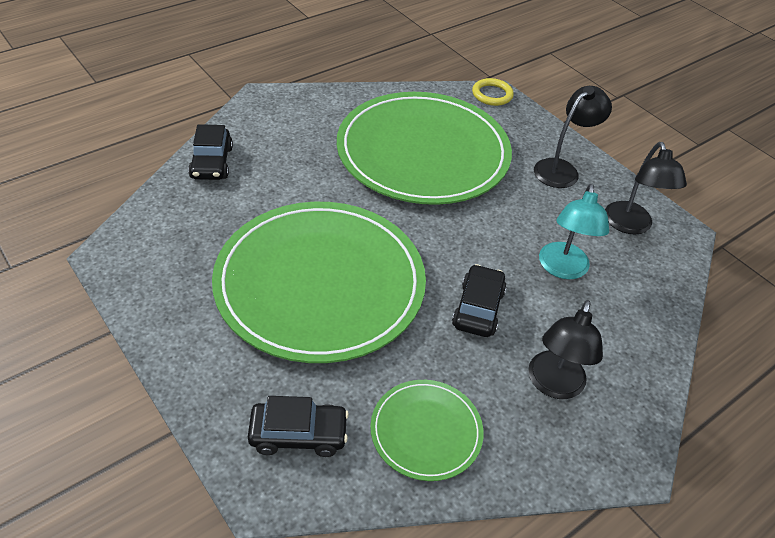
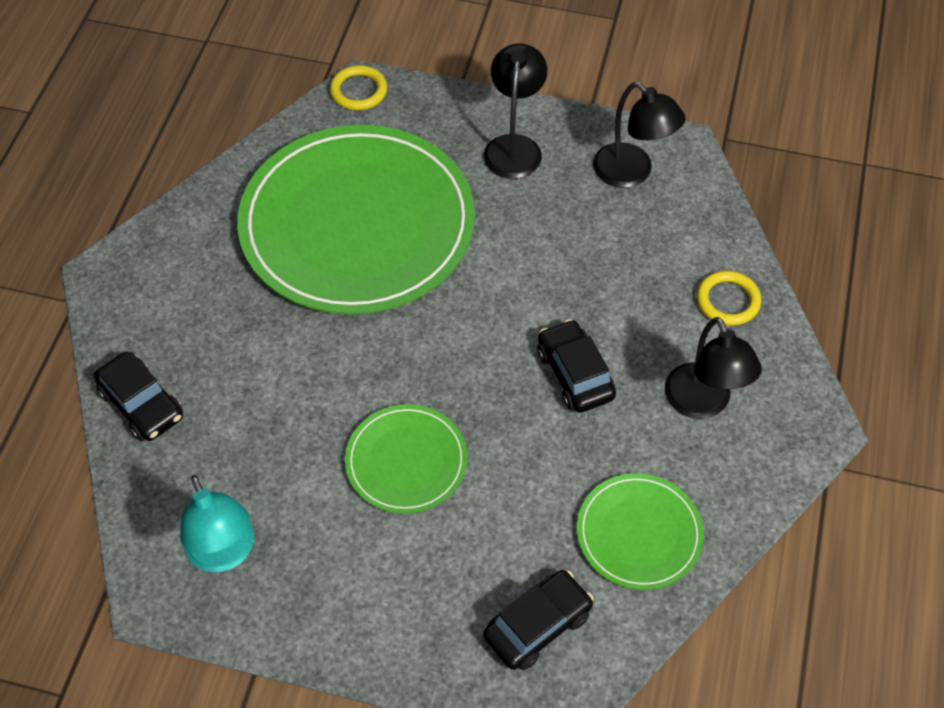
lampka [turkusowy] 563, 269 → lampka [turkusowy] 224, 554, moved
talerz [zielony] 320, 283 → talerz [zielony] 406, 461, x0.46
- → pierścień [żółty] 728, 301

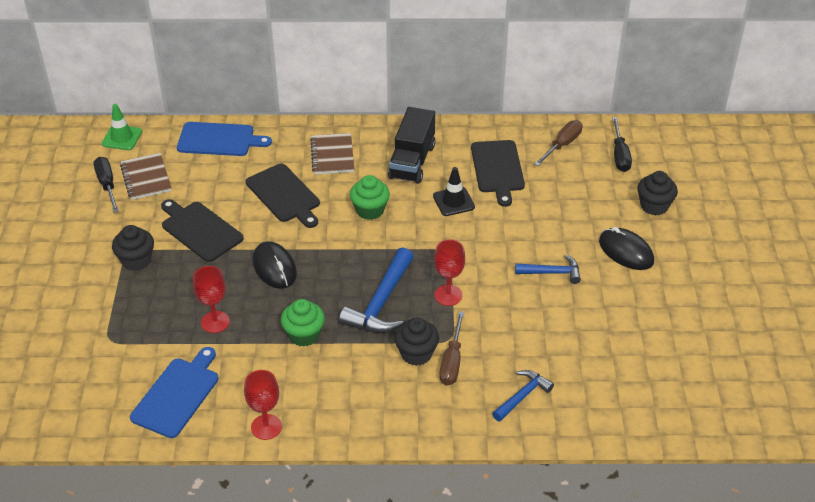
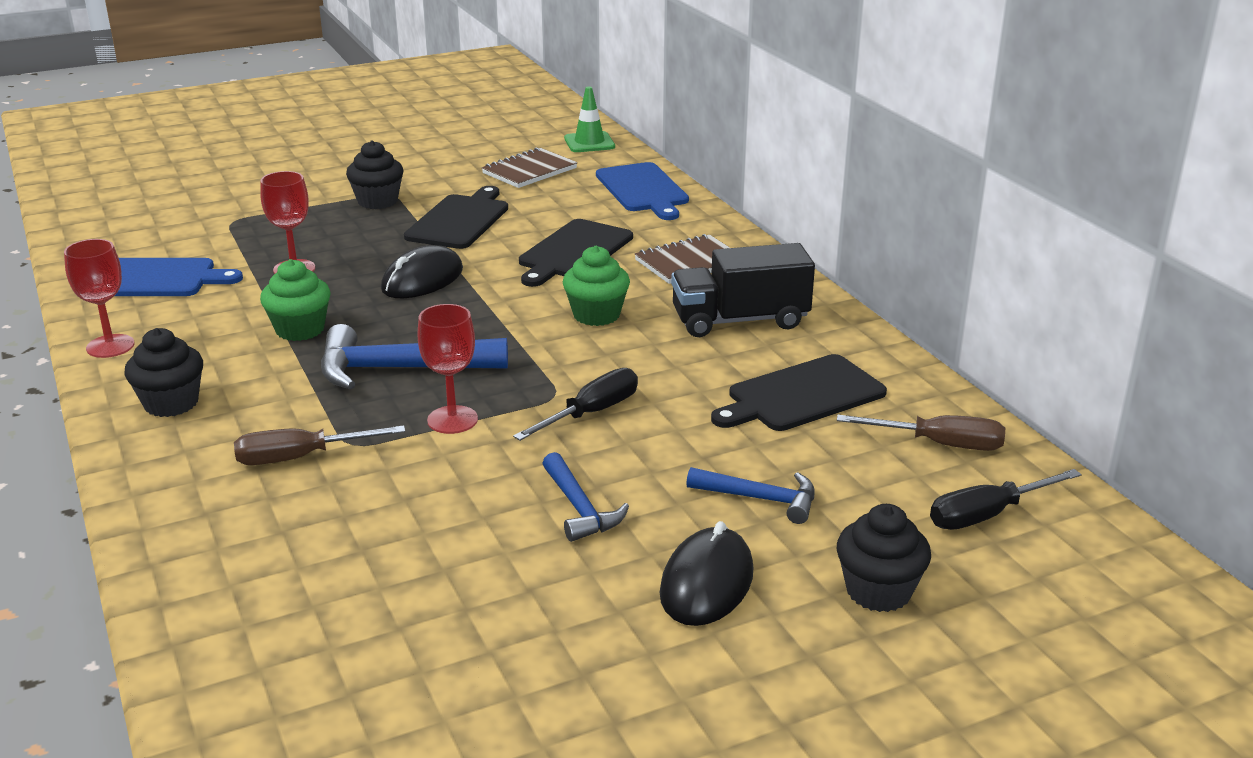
muffinka [czarny] 416, 354 → muffinka [czarny] 171, 403, moved
śrubokręt [czarny] 107, 185 → śrubokręt [czarny] 591, 413, moved
młotek [niebieski] 522, 396 → młotek [niebieski] 761, 499, moved
pachołek [czarny] 453, 201 → -

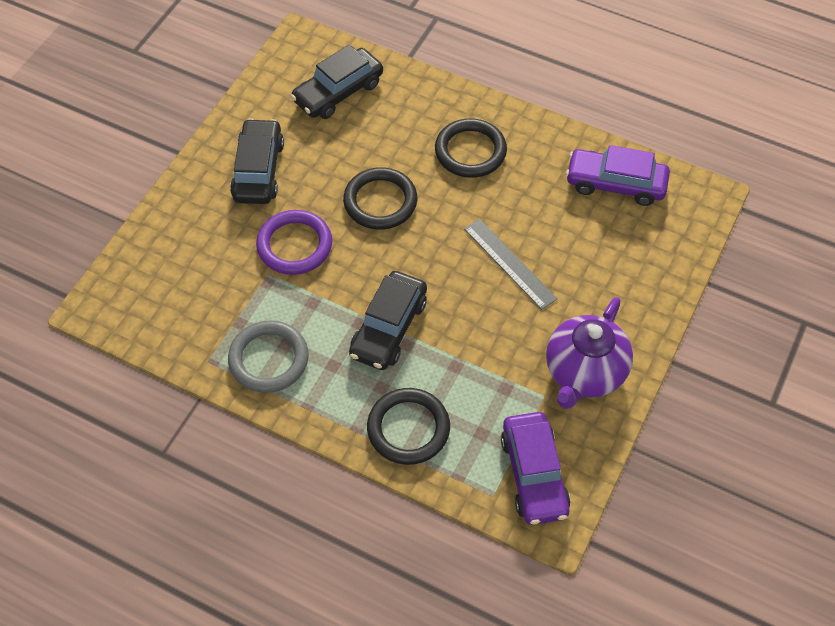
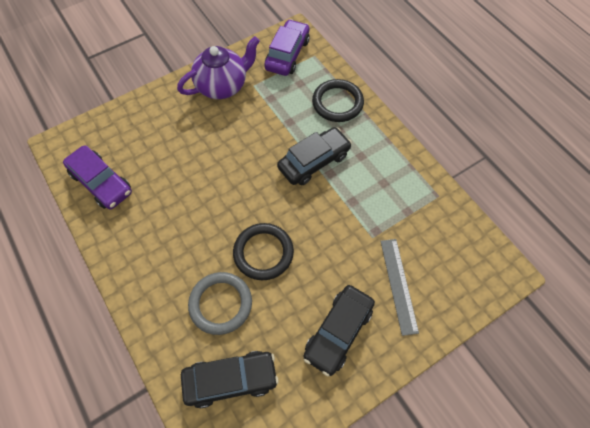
pierścień [szary] 269, 359 → pierścień [szary] 220, 304, moved
linijka [szary] 509, 263 → linijka [szary] 398, 285, moved
pierścień [fioletowy] 294, 245 → -
pierścień [czarny] 470, 151 → -

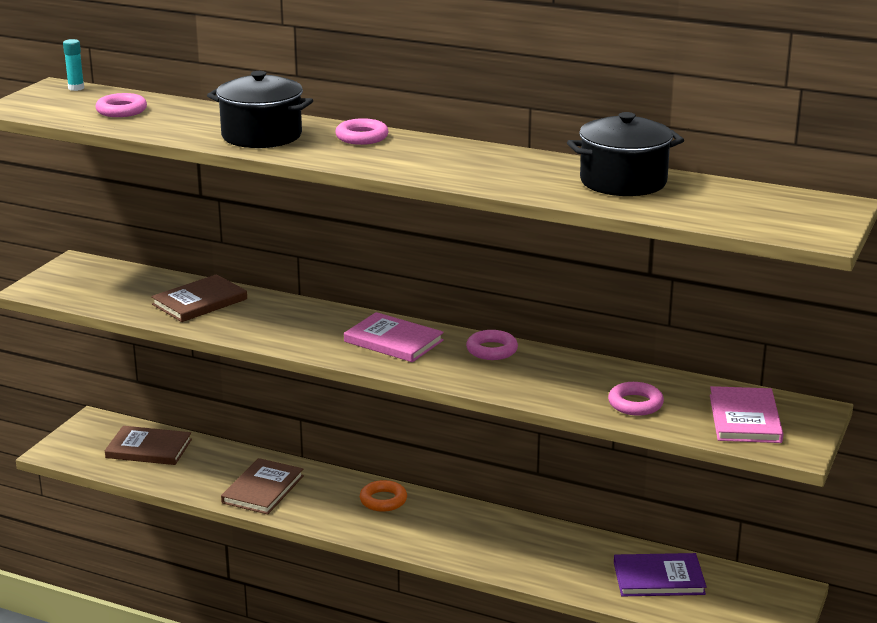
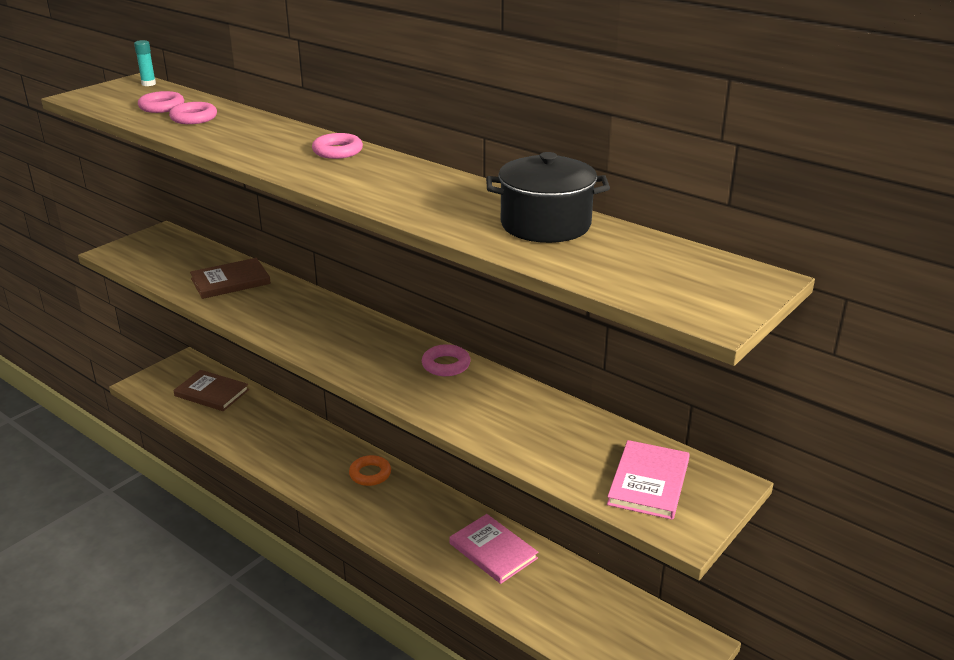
pierścień [różowy] 635, 404 → pierścień [różowy] 194, 118, moved
książka [różowy] 393, 341 → książka [różowy] 493, 551, moved
garnek [czarny] 261, 136 → -
książka [brązowy] 263, 489 → -
książka [fioletowy] 658, 578 → -

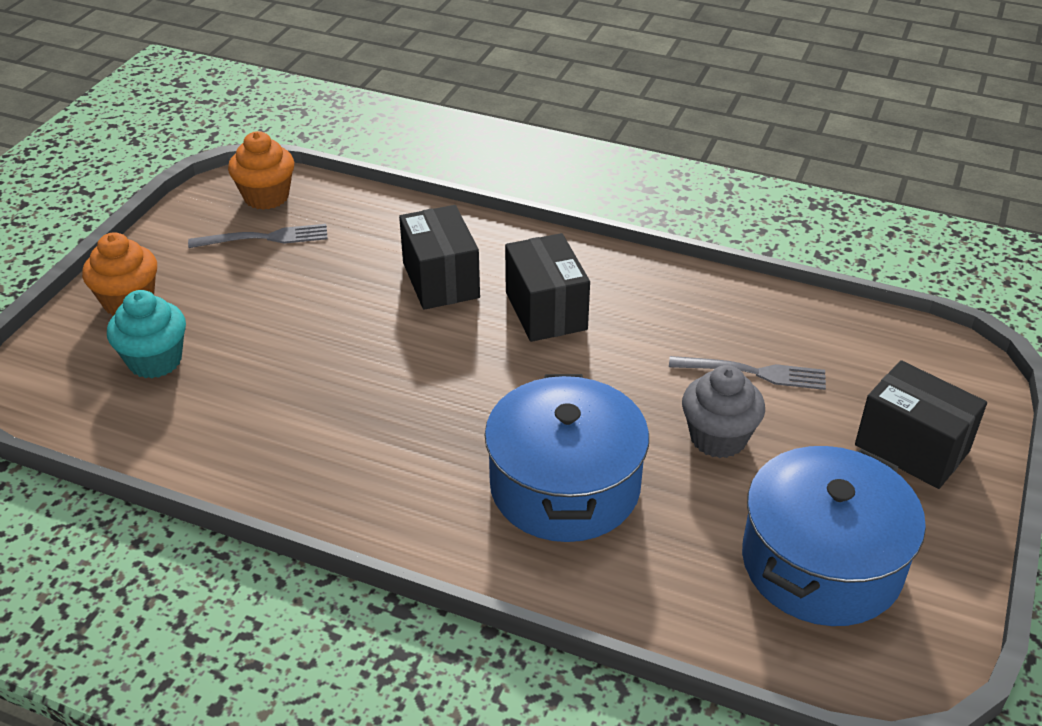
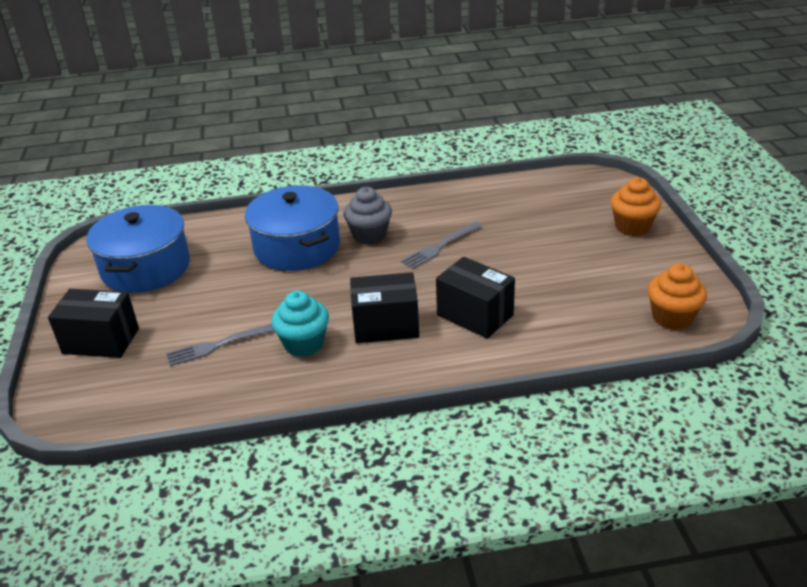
muffinka [turkusowy] 155, 361 → muffinka [turkusowy] 304, 344, moved
muffinka [szary] 718, 438 → muffinka [szary] 369, 235, moved
pudełko [czarny] 545, 311 → pudełko [czarny] 386, 326, 45 degrees counterclockwise
widelec [szary] 266, 238 → widelec [szary] 439, 247, moved

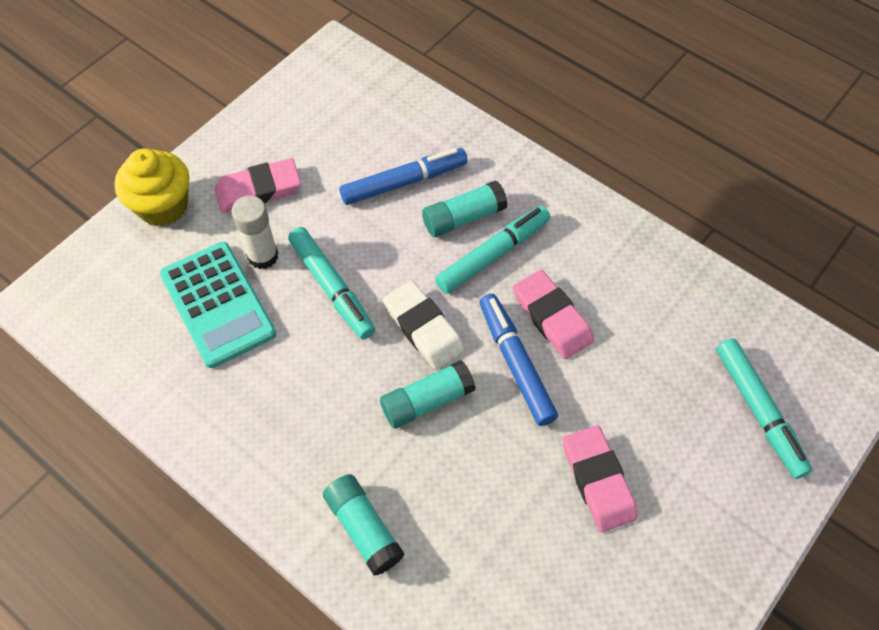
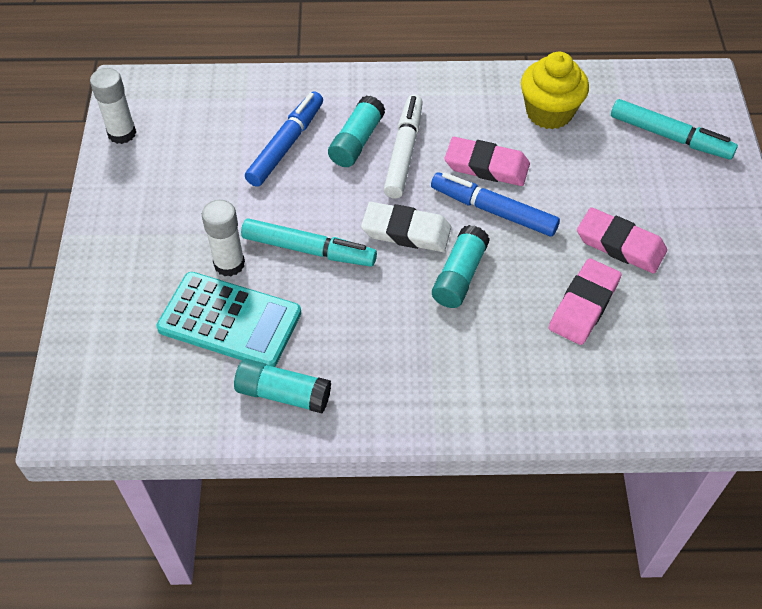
- → klej w sztyfcie [biały] 122, 133
klej w sztyfcie [turkusowy] 363, 528 → klej w sztyfcie [turkusowy] 283, 394, moved
flamaster [turkusowy] 492, 255 → flamaster [biały] 403, 153
muffinka [żółty] 163, 206 → muffinka [żółty] 549, 112, moved
gumka do mazania [różowy] 258, 190 → gumka do mazania [różowy] 583, 305, moved

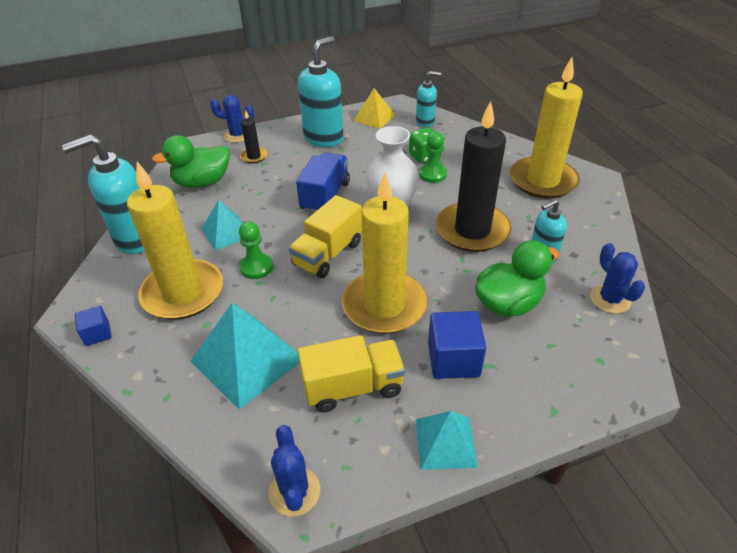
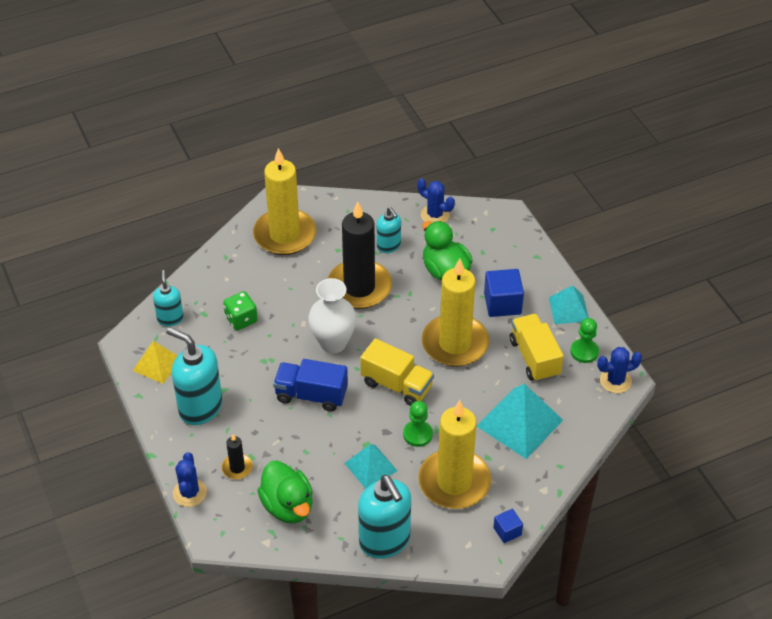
kaktus [niebieski] 610, 299 → kaktus [niebieski] 435, 215, 60 degrees clockwise
pionek [zielony] 432, 174 → pionek [zielony] 584, 352, moved

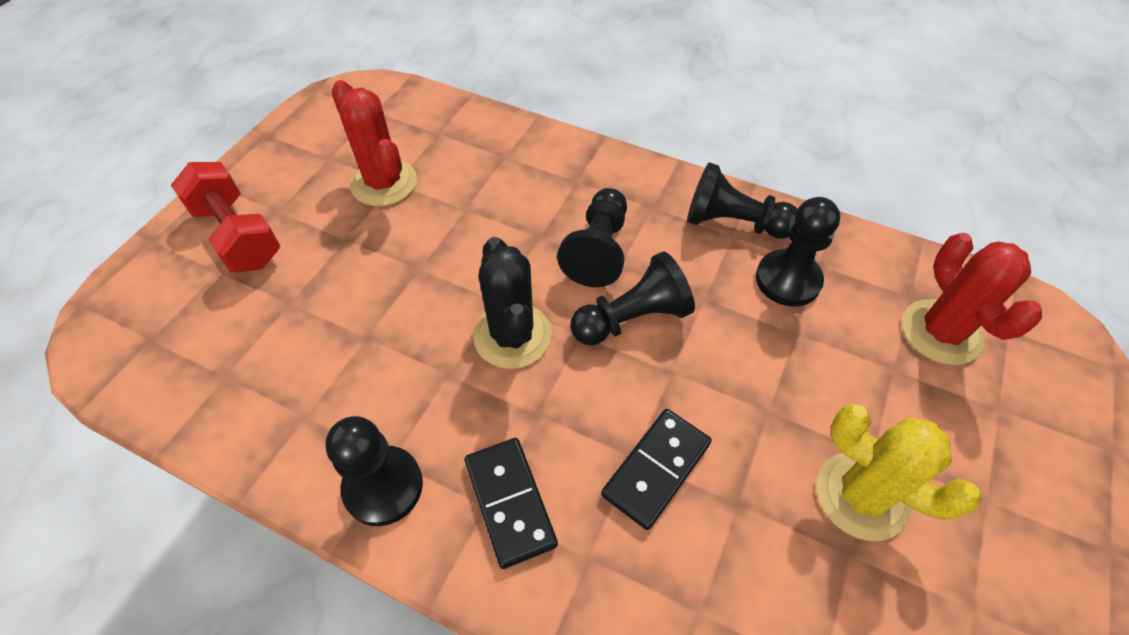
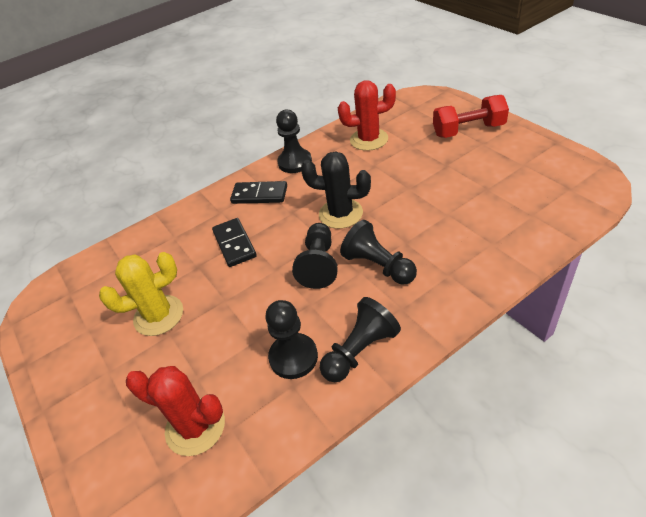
kaktus [czerwony] 384, 183 → kaktus [czerwony] 369, 139, moved

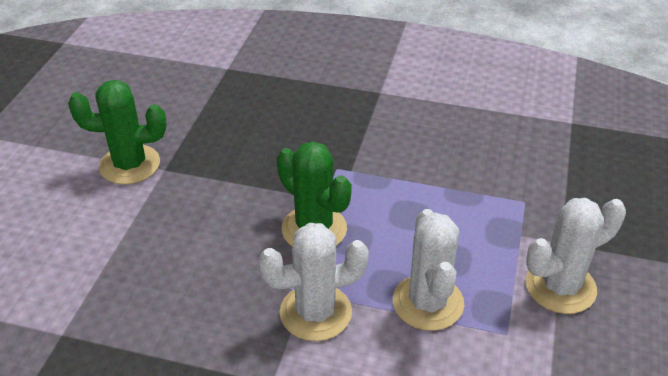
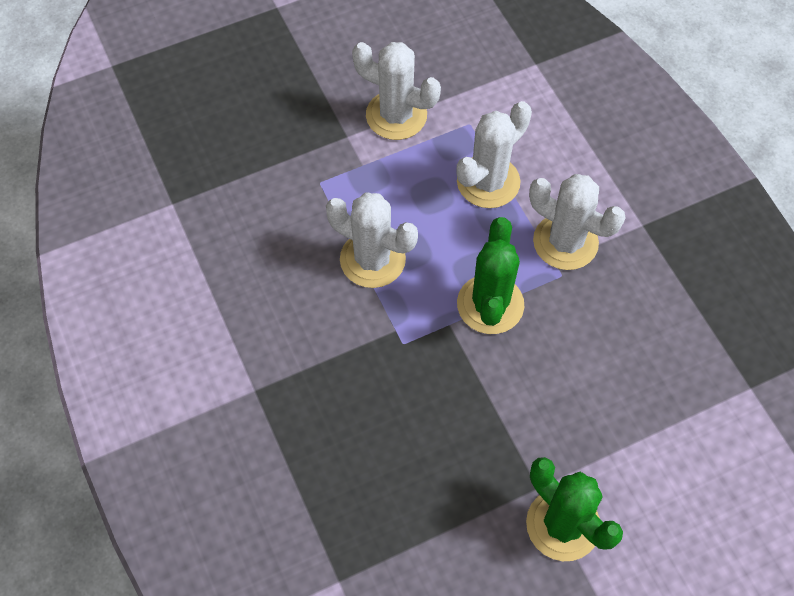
- → kaktus [biały] 372, 259

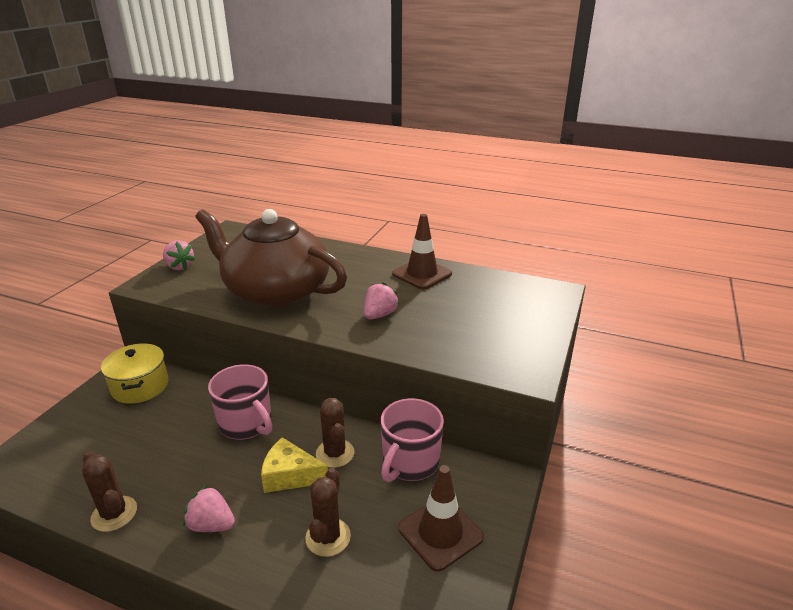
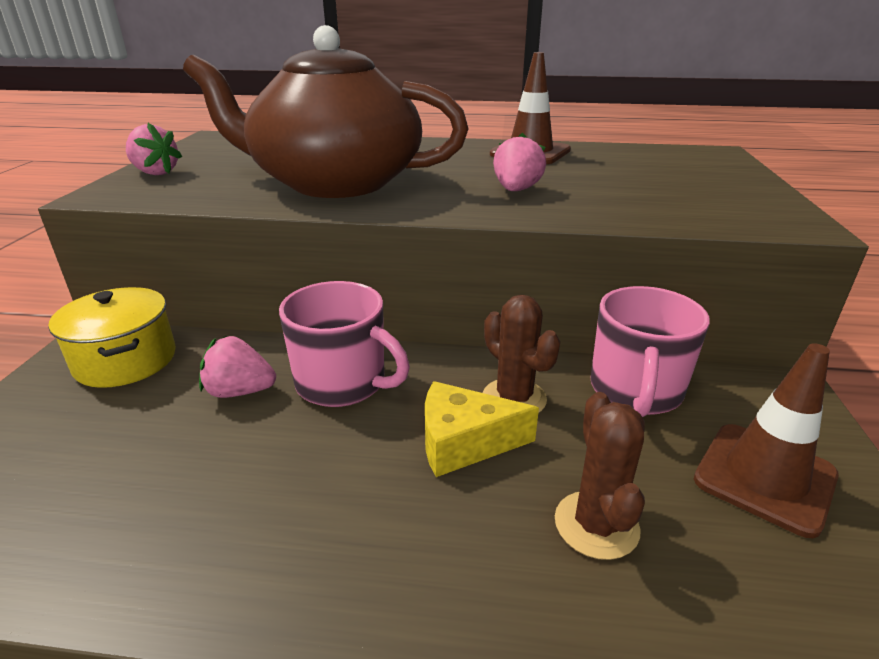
truskawka [różowy] 211, 525 → truskawka [różowy] 240, 391, moved
kaktus [brązowy] 114, 514 → -

